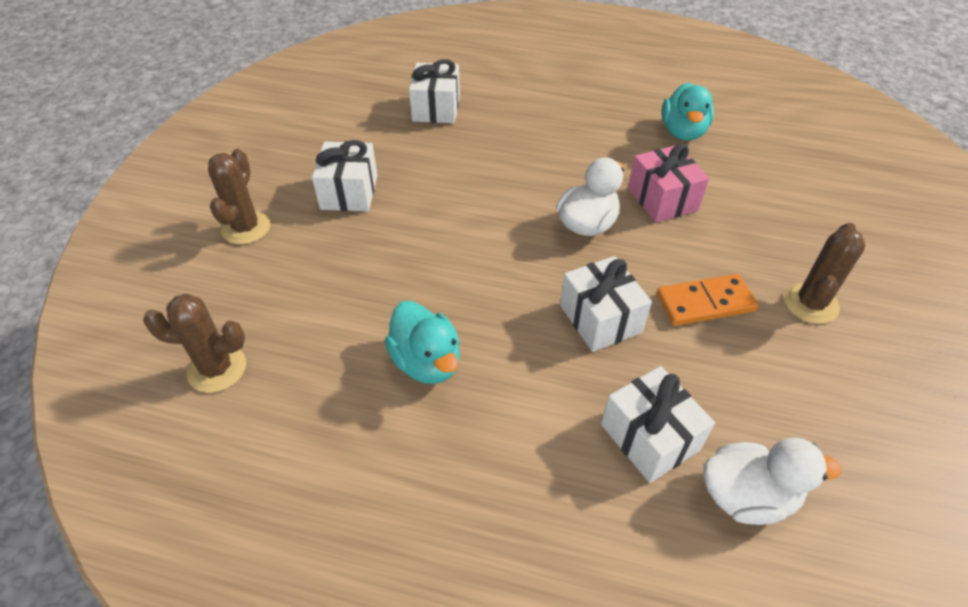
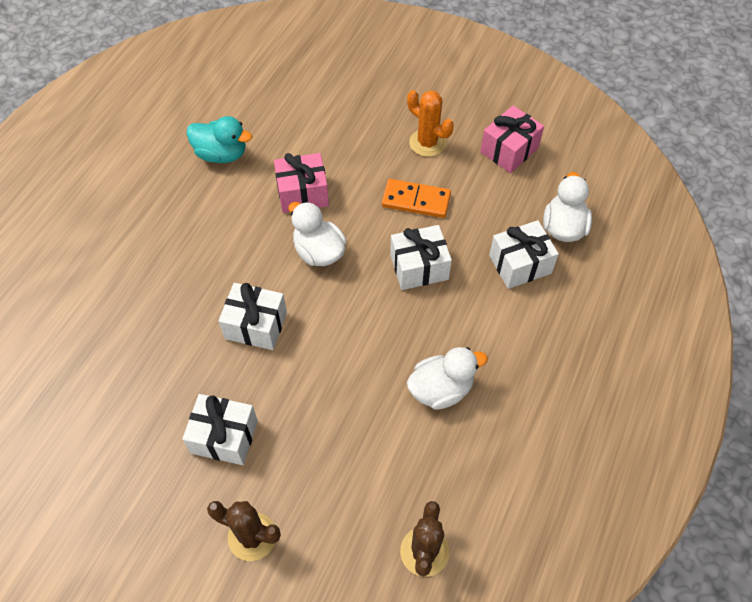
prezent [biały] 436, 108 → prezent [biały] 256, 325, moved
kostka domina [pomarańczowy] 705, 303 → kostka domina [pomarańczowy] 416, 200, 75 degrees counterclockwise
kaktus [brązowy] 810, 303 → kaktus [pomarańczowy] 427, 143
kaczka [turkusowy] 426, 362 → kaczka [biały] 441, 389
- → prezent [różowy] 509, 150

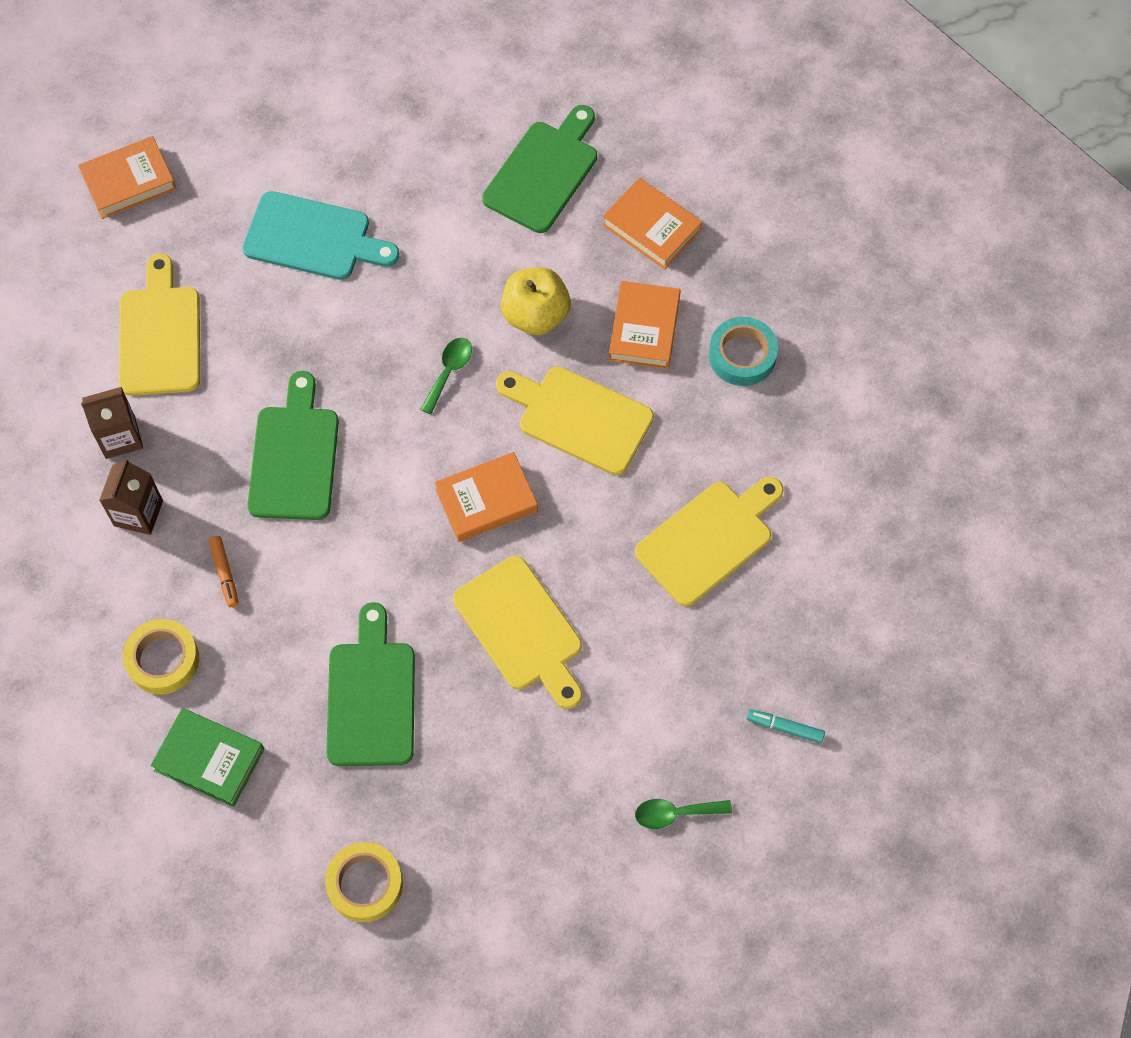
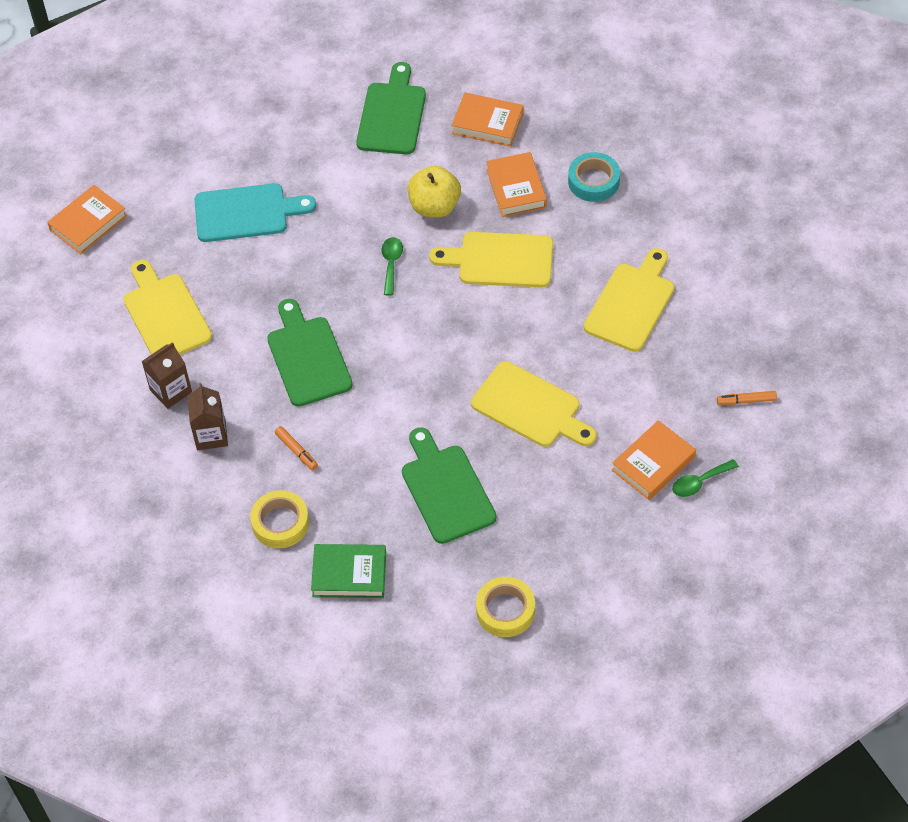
książka [pomarańczowy] 486, 500 → książka [pomarańczowy] 653, 464, moved
flamaster [turkusowy] 785, 728 → flamaster [pomarańczowy] 746, 401

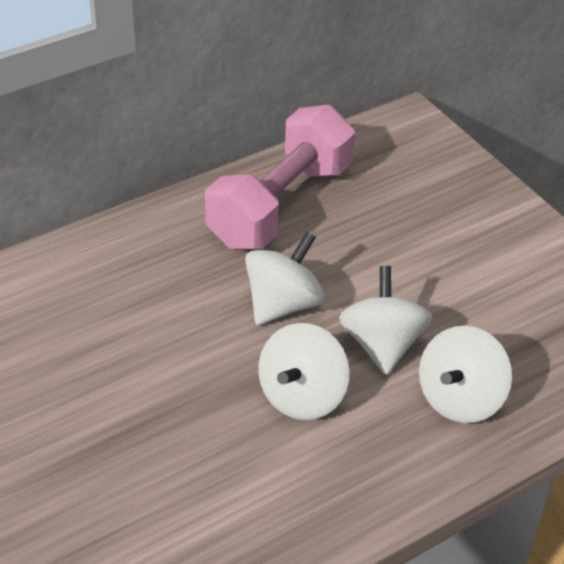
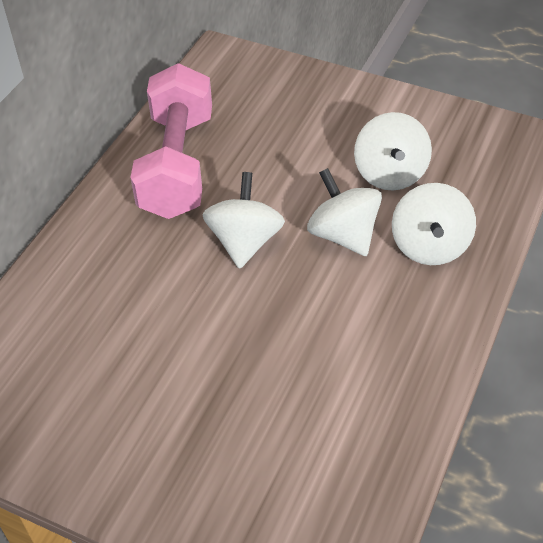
bączek [biały] 302, 396 → bączek [biały] 390, 174, moved

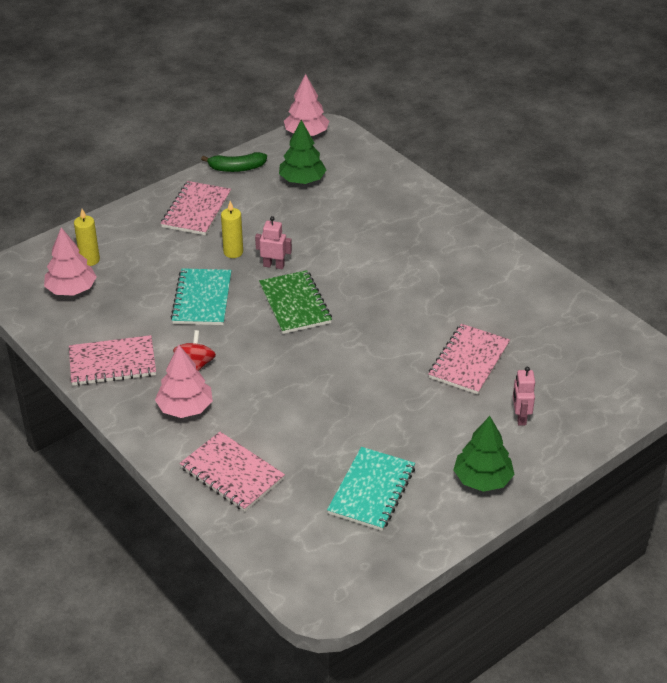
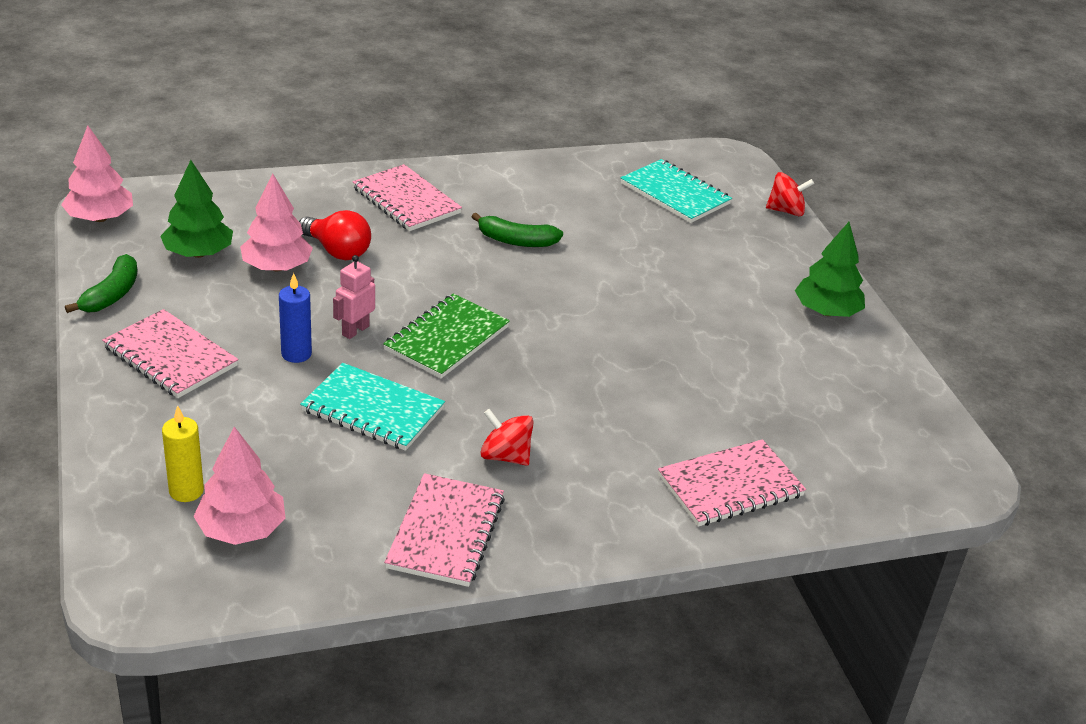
drzewko [różowy] 185, 408 → drzewko [różowy] 277, 267, moved
świeca [żółty] 233, 252 → świeca [niebieski] 296, 354
- → żarówka [czerwony] 337, 251
zeszyt [różowy] 469, 361 → zeszyt [różowy] 406, 201, moved
zeszyt [zielony] 295, 304 → zeszyt [zielony] 447, 338, 60 degrees counterclockwise
- → banan [zielony] 516, 241
zeszyt [turkusowy] 371, 490 → zeszyt [turkusowy] 675, 194, moved
- → bączek [czerwony] 786, 211
robot [różowy] 520, 417 → -

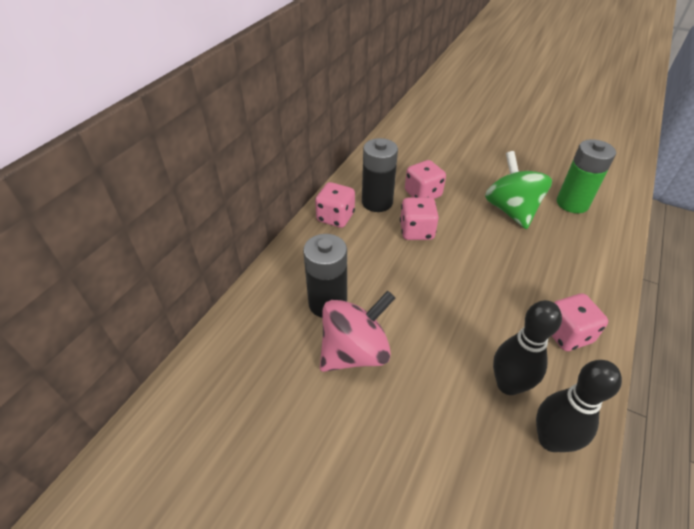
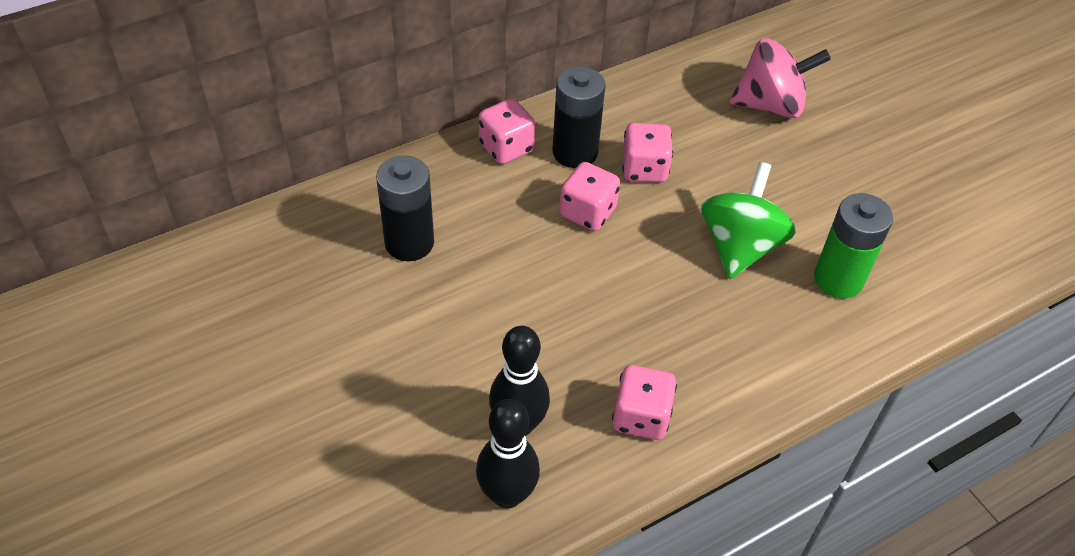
bączek [różowy] 355, 351 → bączek [różowy] 770, 105, moved

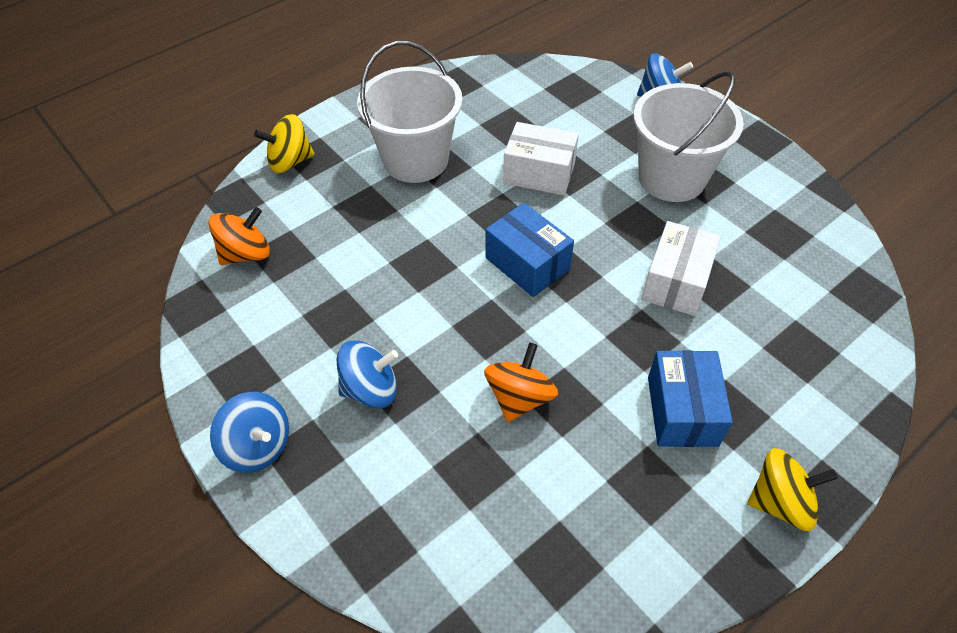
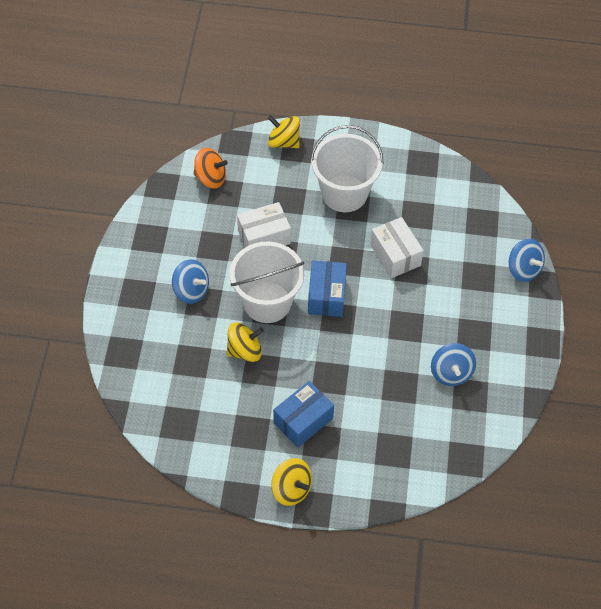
bączek [pomarańczowy] 519, 397 → bączek [żółty] 245, 350
wiadro [biały] 671, 178 → wiadro [biały] 267, 302, moved
pudełko [biały] 676, 282 → pudełko [biały] 264, 237, moved
bączek [niebieski] 258, 446 → bączek [niebieski] 451, 373, moved

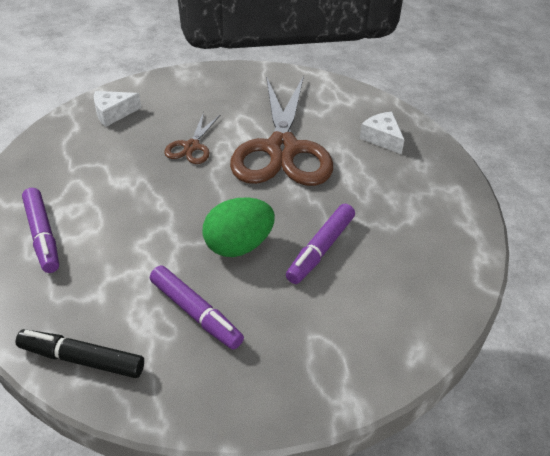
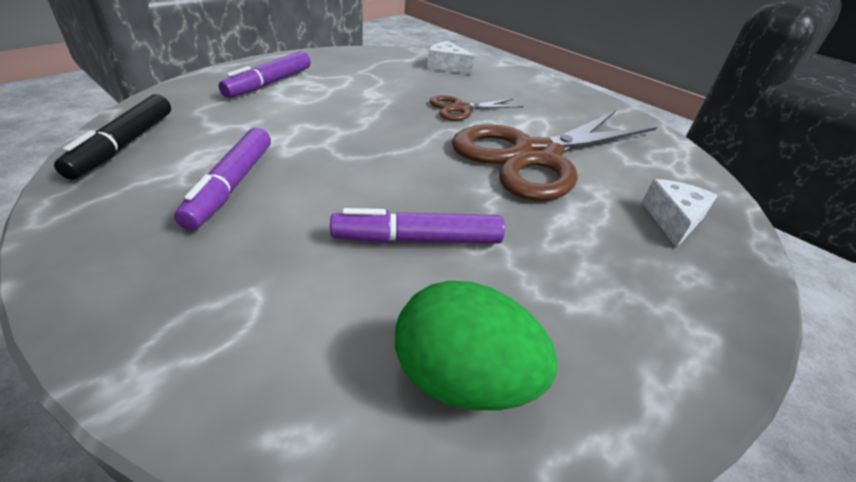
flamaster [czarny] 82, 359 → flamaster [czarny] 124, 145, 150 degrees counterclockwise
jajko [zielony] 238, 245 → jajko [zielony] 462, 379, moved

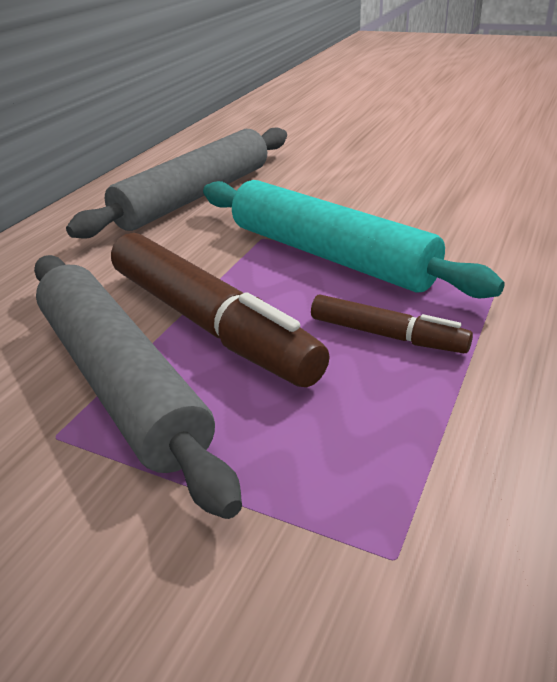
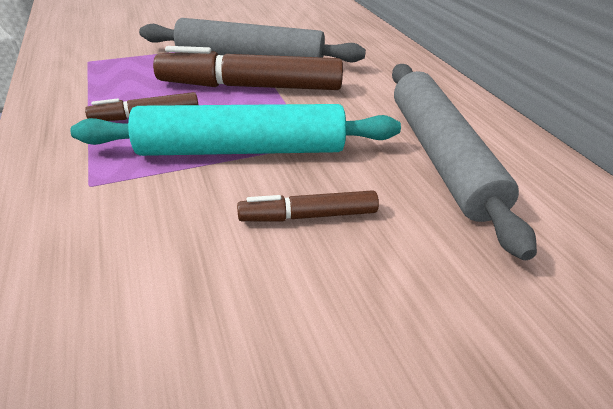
- → flamaster [brązowy] 309, 216

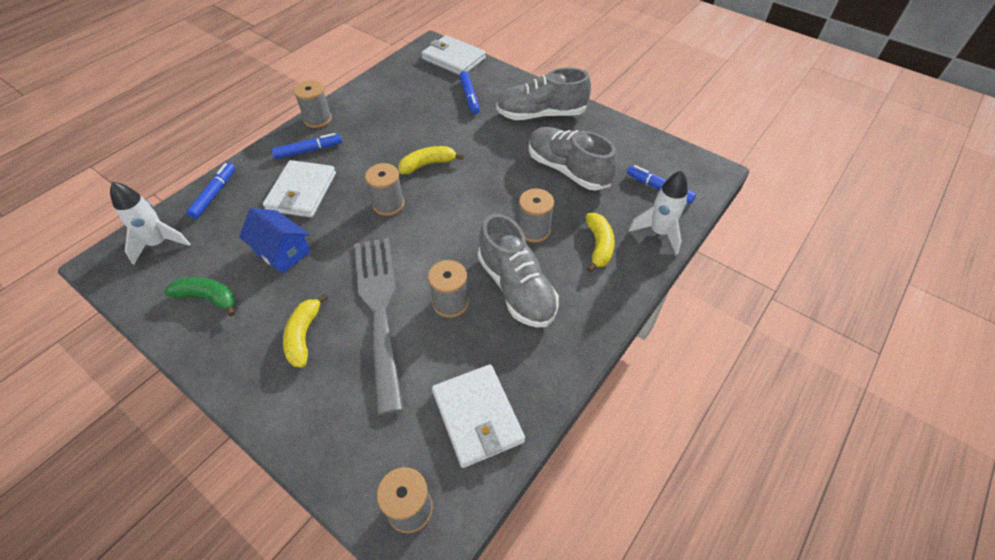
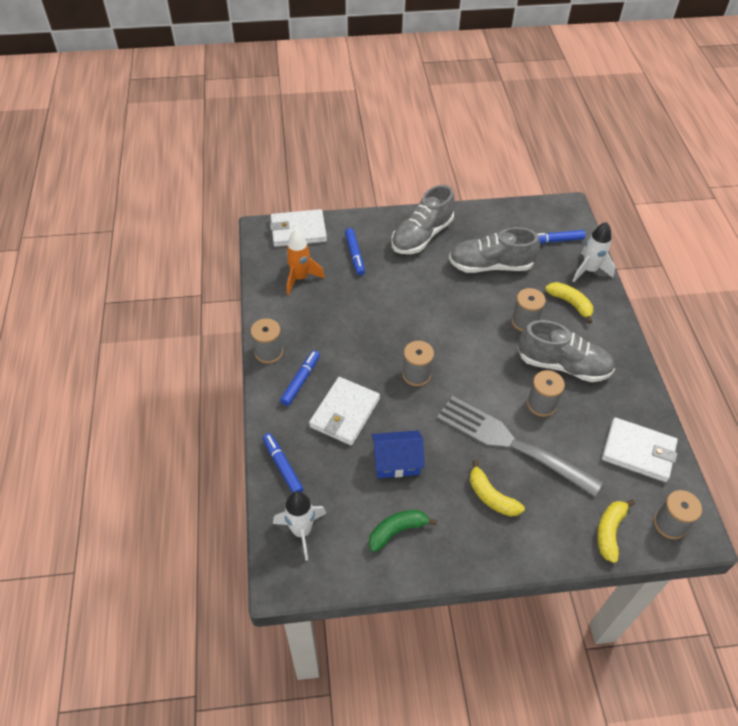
- → rakieta [pomarańczowy] 300, 278
portfel [biały] 302, 192 → portfel [biały] 345, 413, 60 degrees clockwise
flamaster [niebieski] 469, 97 → flamaster [niebieski] 355, 255, 45 degrees clockwise
banan [żółty] 427, 164 → banan [żółty] 609, 532, moved

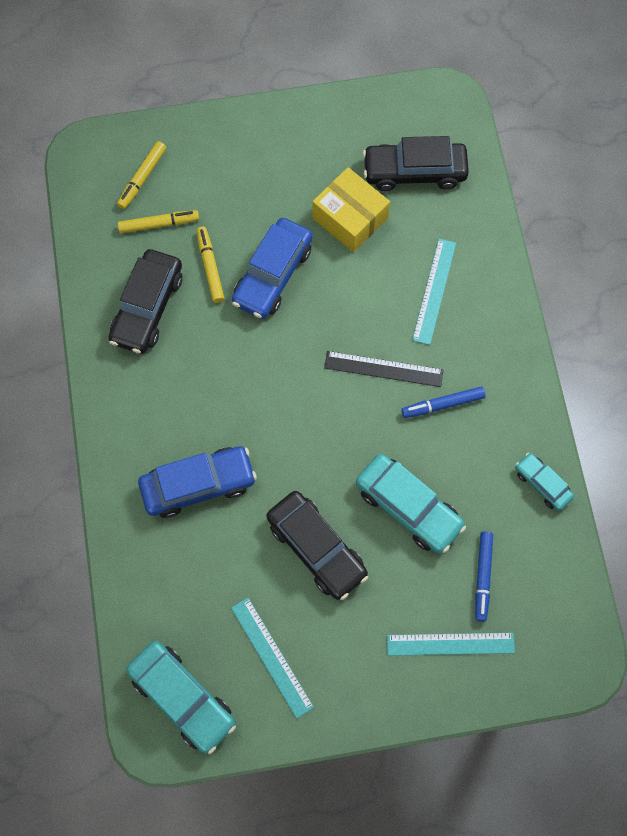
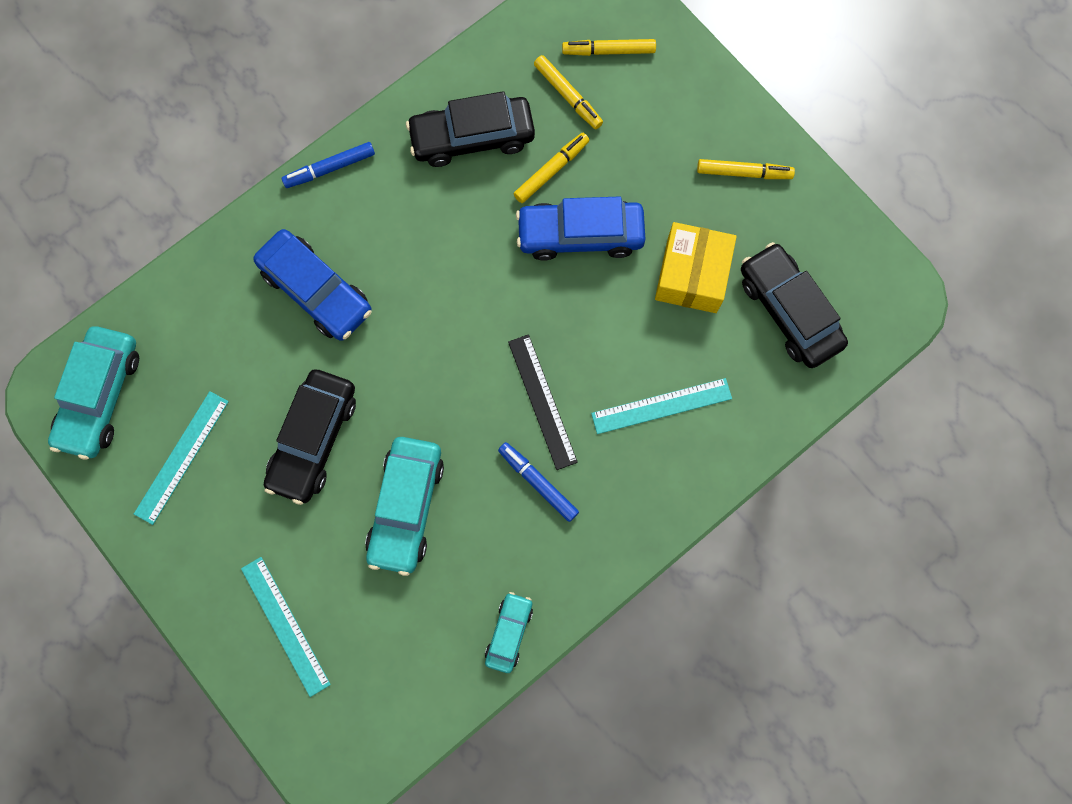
flamaster [niebieski] 483, 577 → flamaster [niebieski] 330, 168, moved
- → flamaster [żółty] 744, 172

